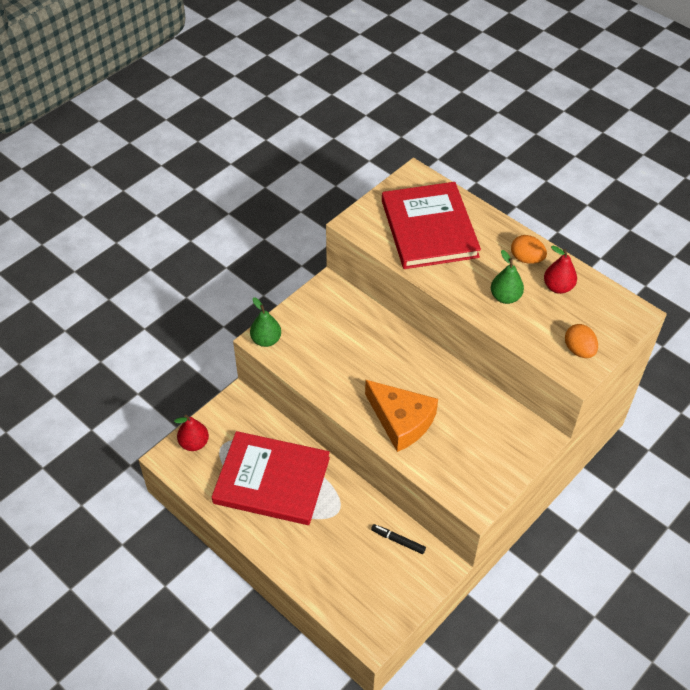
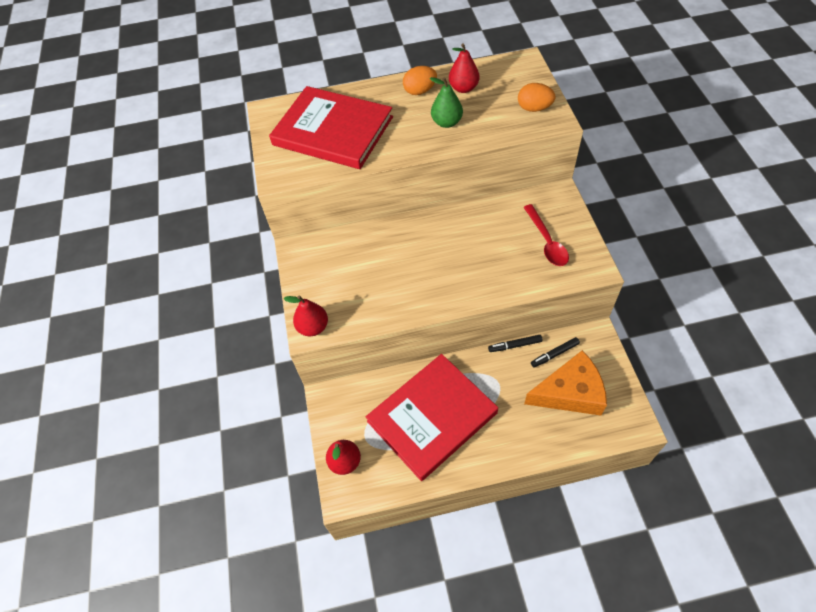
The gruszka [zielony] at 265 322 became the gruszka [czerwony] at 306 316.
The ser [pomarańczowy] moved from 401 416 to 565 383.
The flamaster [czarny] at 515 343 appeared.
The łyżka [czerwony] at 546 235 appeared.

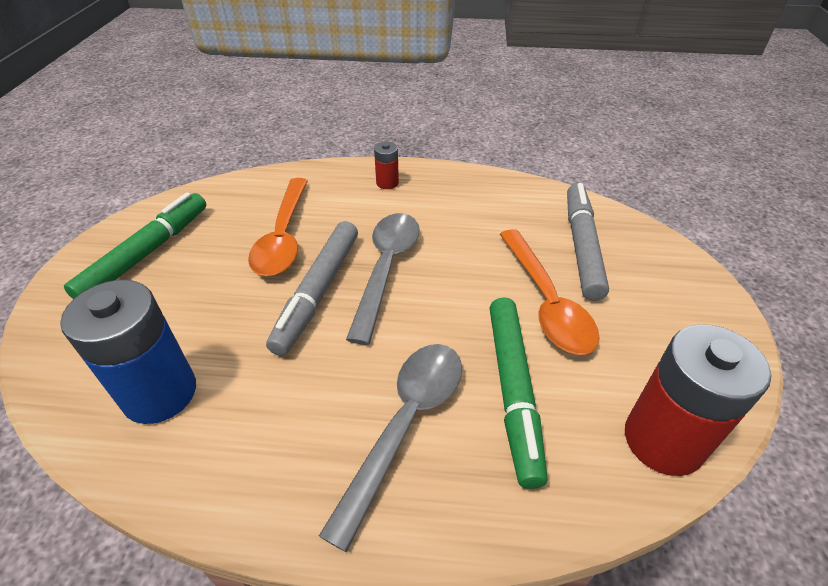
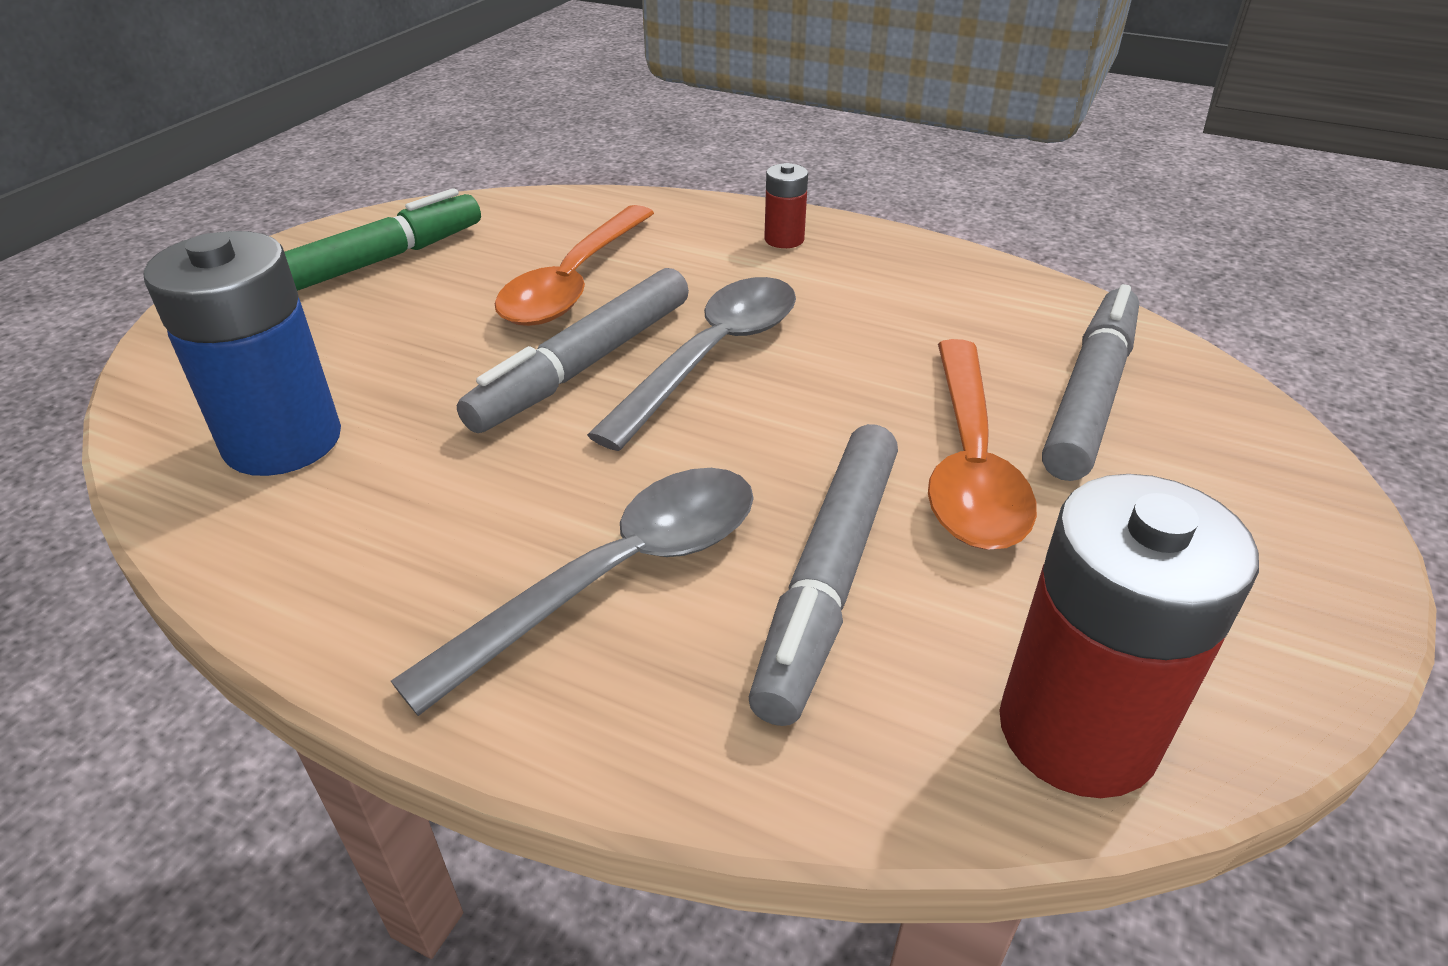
The flamaster [zielony] at 518 393 became the flamaster [szary] at 823 575.

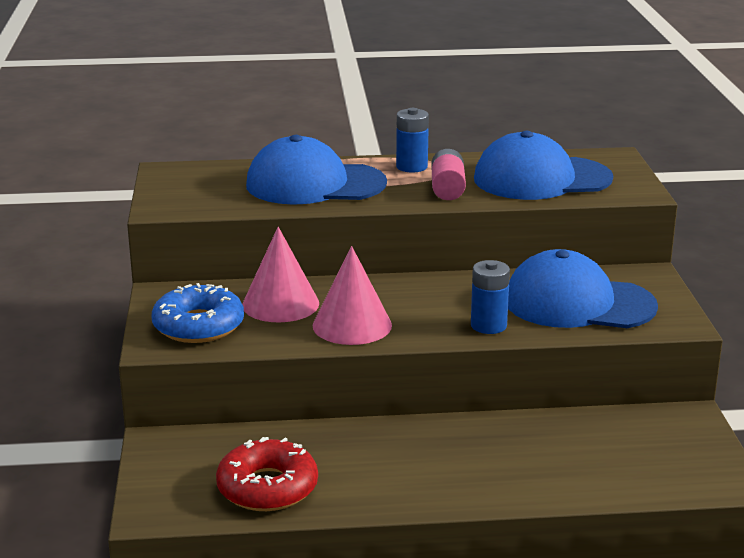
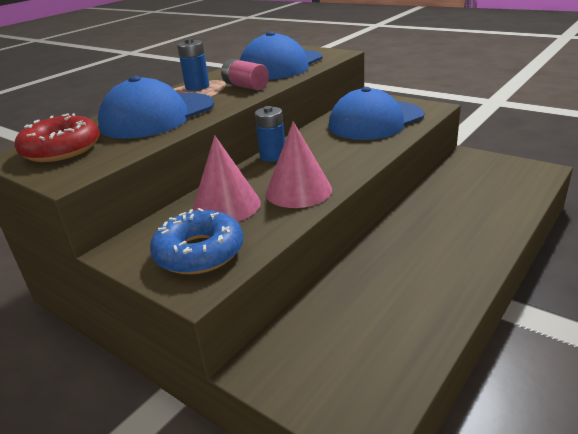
The donut [czerwony] moved from 267 474 to 57 137.
The bateria [niebieski] moved from 490 297 to 270 134.

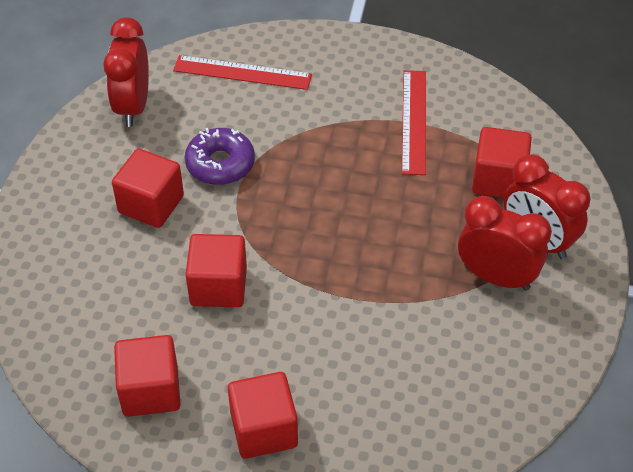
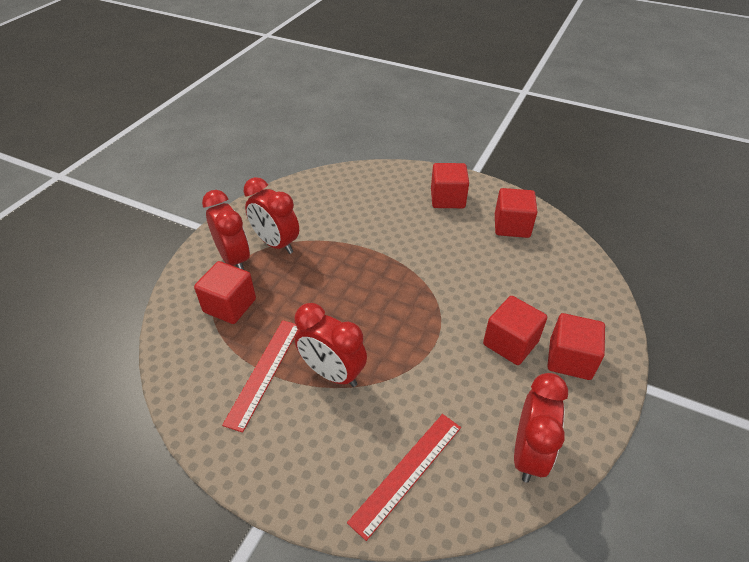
The linijka [czerwony] at 242 72 turned 75 degrees counterclockwise.
The donut [fioletowy] at 220 156 disappeared.
The sześcian [czerwony] moved from 216 270 to 576 346.
The budzik [czerwony] at 330 345 appeared.

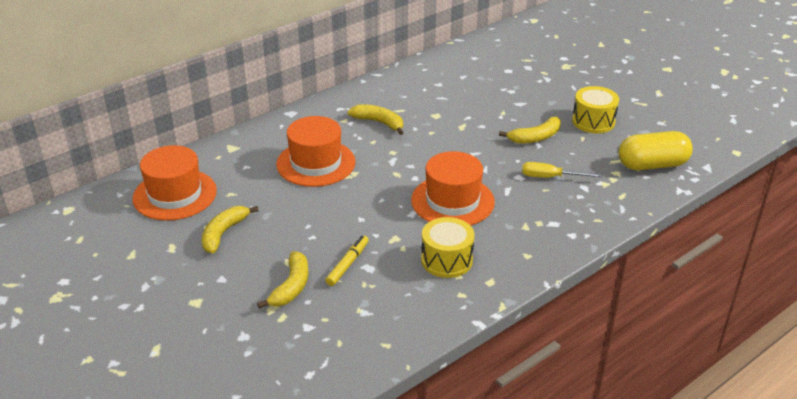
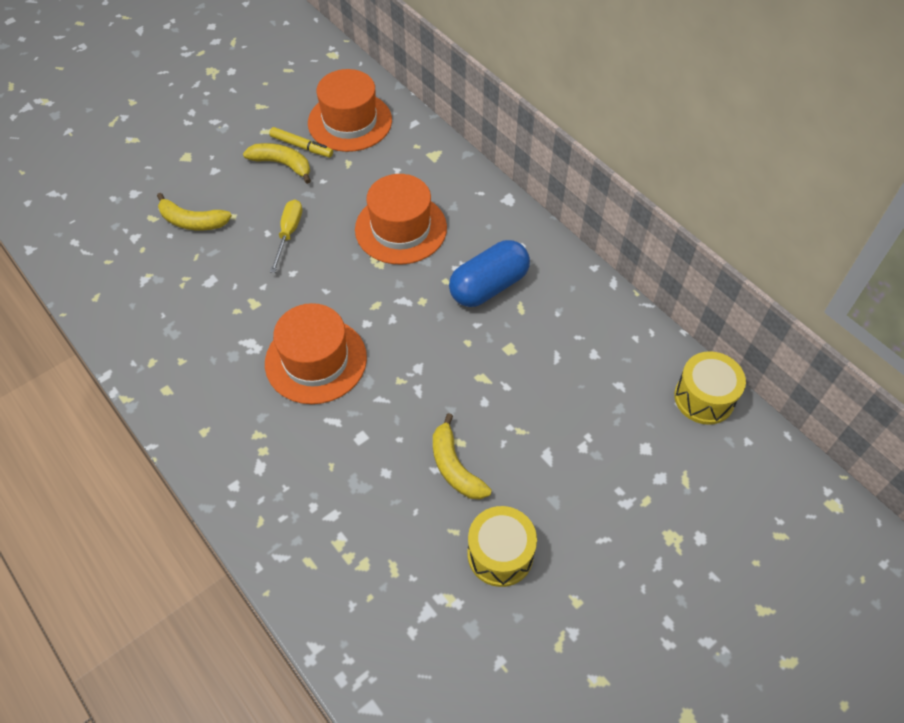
The flamaster [żółty] moved from 347 260 to 301 142.
The banan [żółty] at 375 119 was replaced by the kapsułka [niebieski] at 489 273.
The bęben [żółty] moved from 447 247 to 710 388.
The śrubokręt [żółty] moved from 562 170 to 286 236.
The kapsułka [żółty] at 656 150 disappeared.

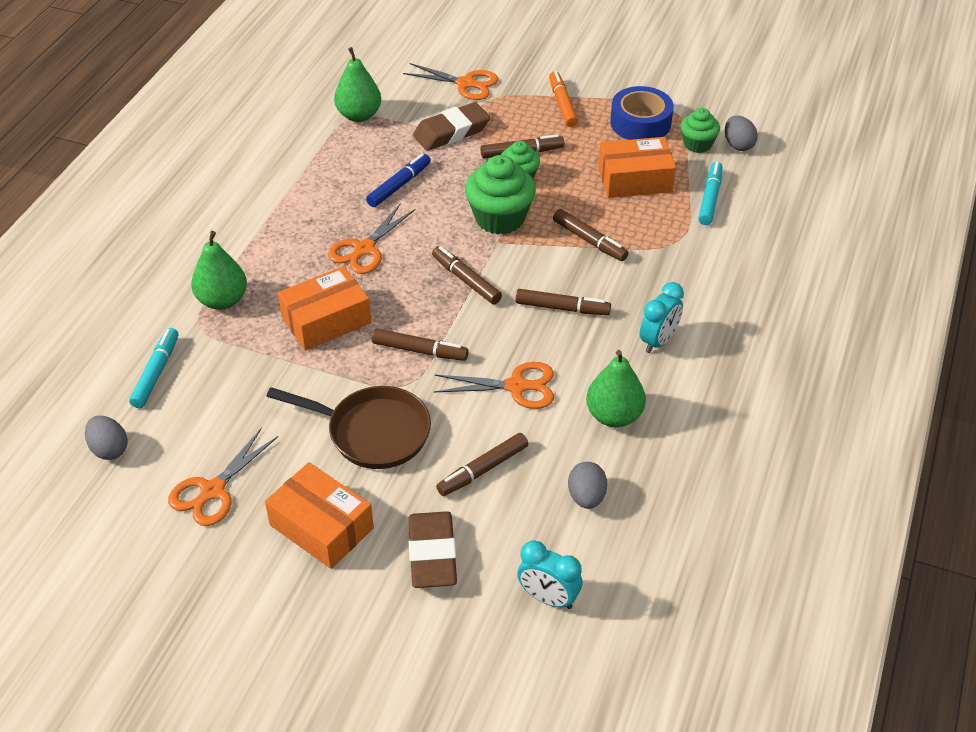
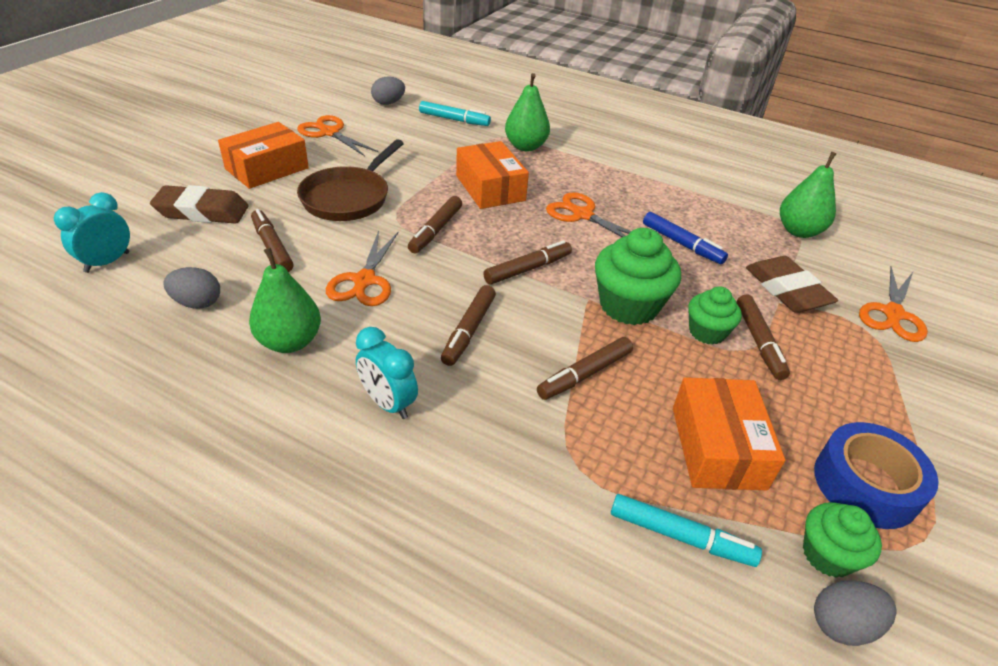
The flamaster [pomarańczowy] at 563 99 disappeared.

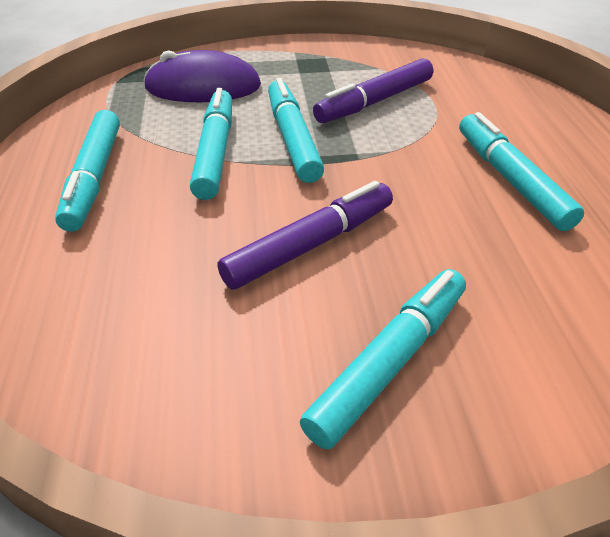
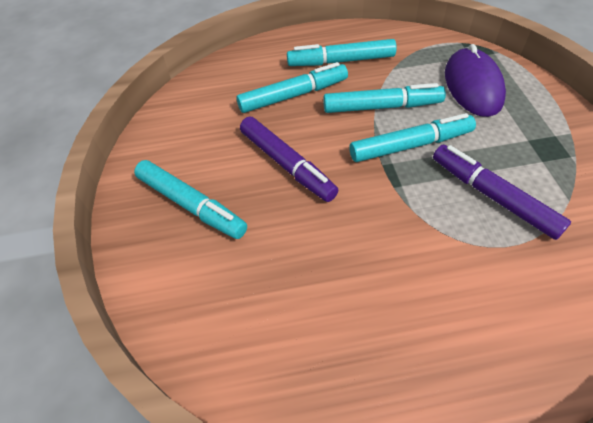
The flamaster [turkusowy] moved from 521 171 to 292 87.

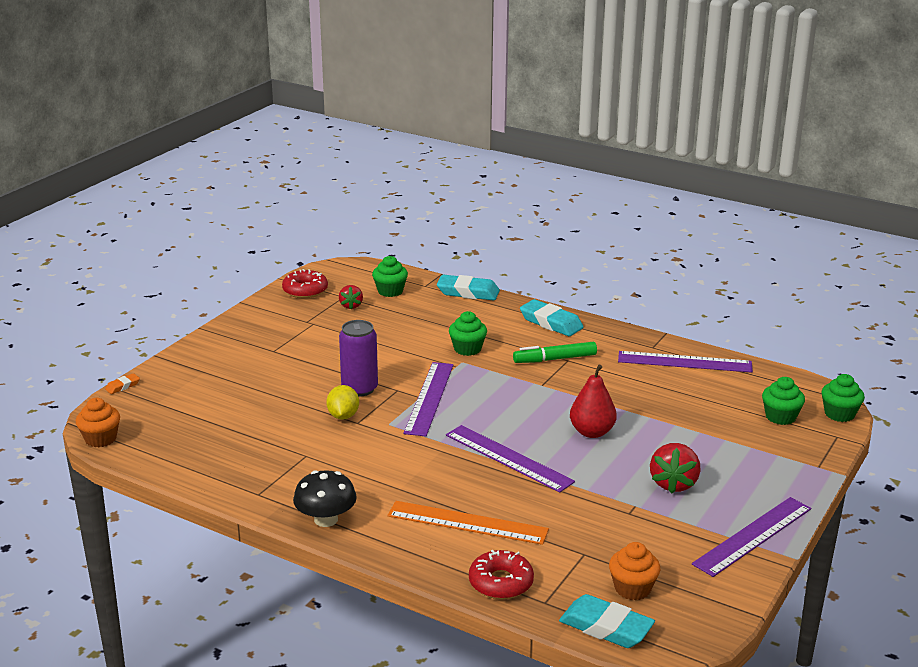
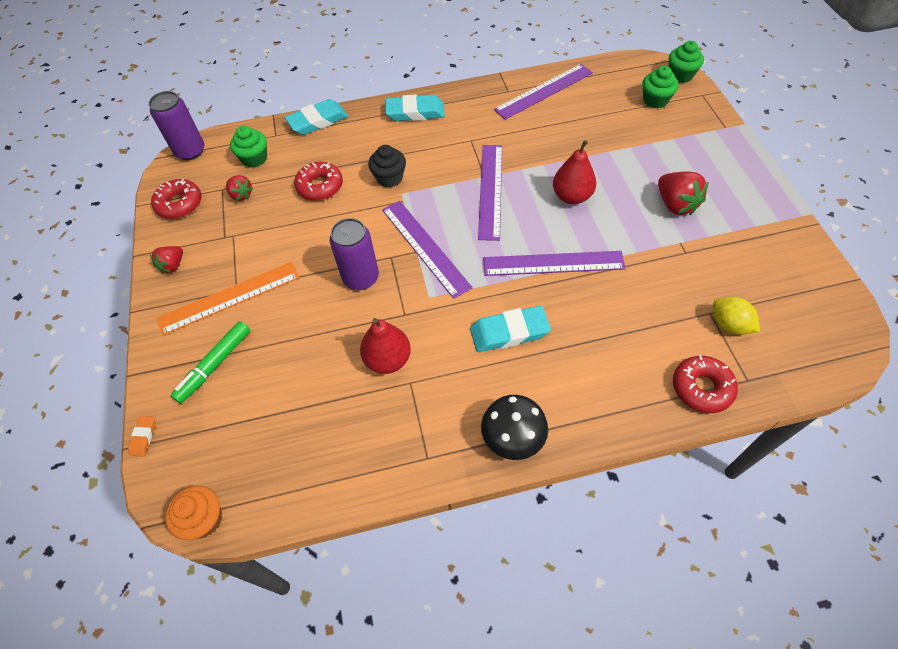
The cytryna [żółty] moved from 342 402 to 736 316.
The linijka [pomarańczowy] moved from 468 523 to 228 299.
The muffinka [zielony] at 468 333 became the muffinka [czarny] at 387 166.
The flamaster [zielony] moved from 555 352 to 210 362.
The gumka do mazania [turkusowy] moved from 607 621 to 510 329.
The muffinka [pomarańczowy] at 634 571 disappeared.
The linijka [fioletowy] moved from 751 537 to 490 193.
The puszka [fioletowy] at 177 125 appeared.
The truskawka [czerwony] at 166 259 appeared.
The donut [czerwony] at 318 181 appeared.
The gruszka [czerwony] at 385 346 appeared.

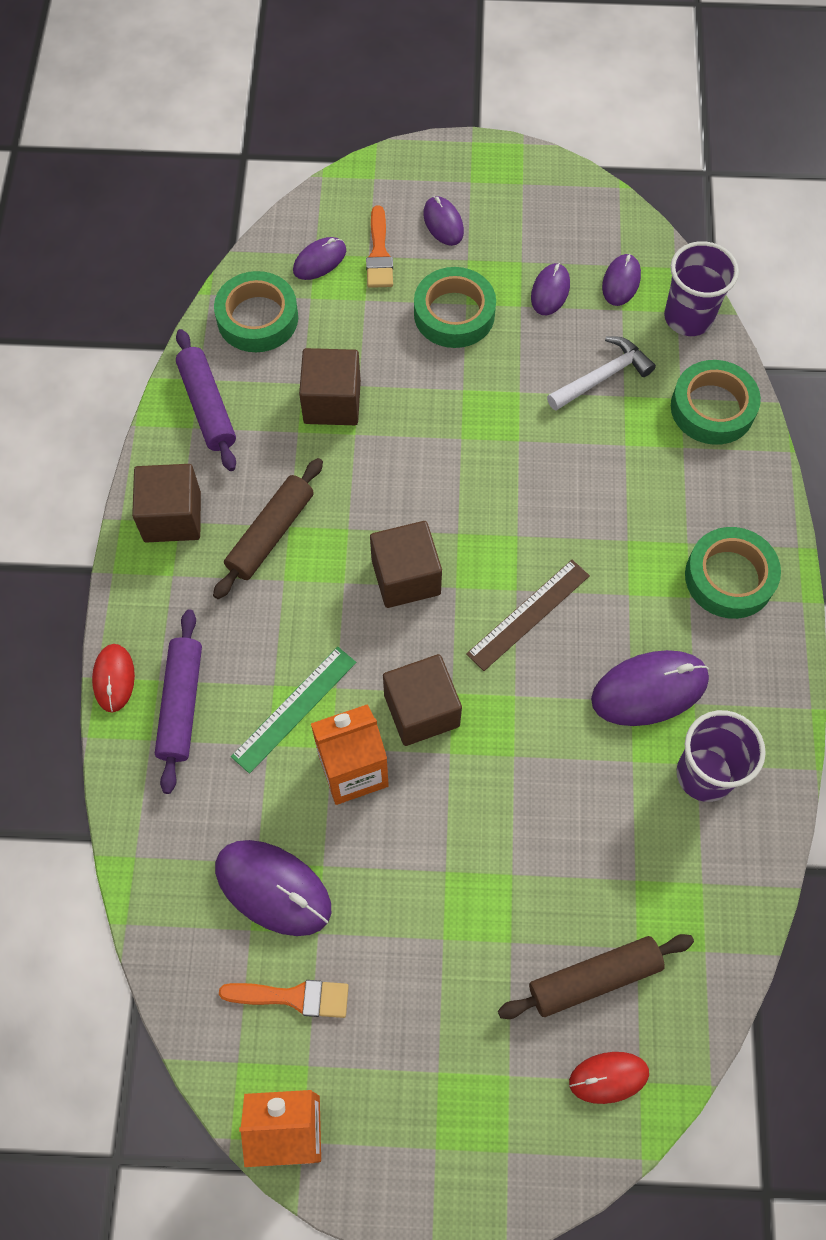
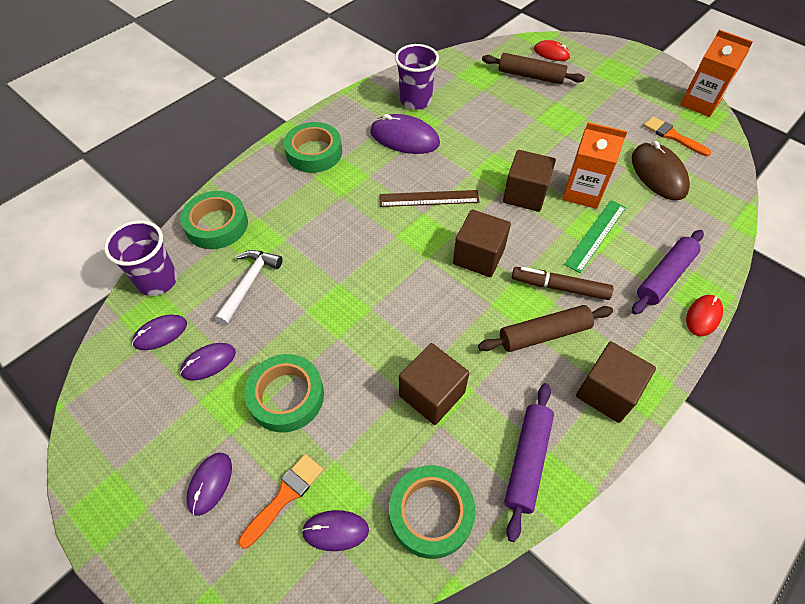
The myszka [fioletowy] at 273 888 became the myszka [brązowy] at 661 170.
The linijka [zielony] at 293 710 turned 45 degrees counterclockwise.
The młotek [biały] at 601 373 turned 105 degrees clockwise.
The flamaster [brązowy] at 562 283 appeared.

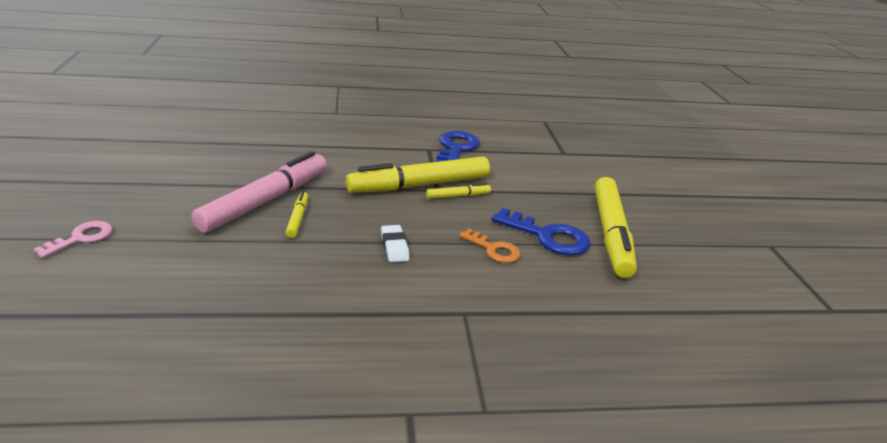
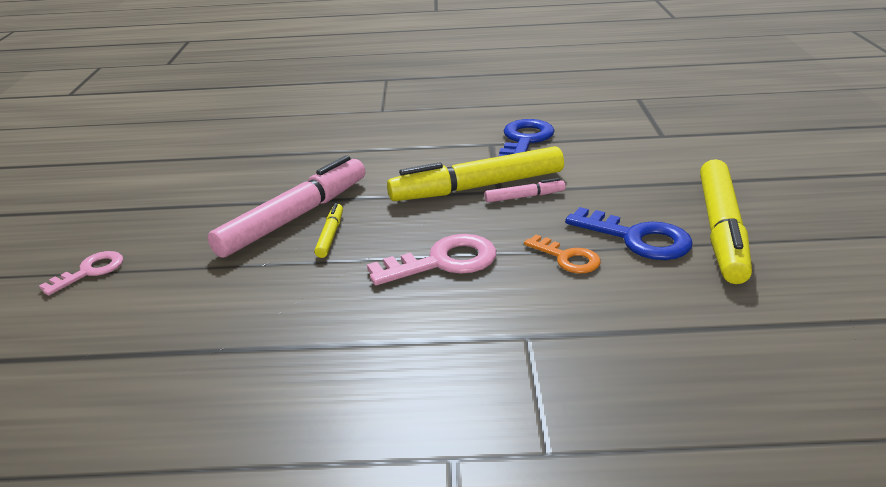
The gumka do mazania [biały] at 395 243 was replaced by the klucz [różowy] at 431 259.
The flamaster [żółty] at 458 191 became the flamaster [różowy] at 525 190.

